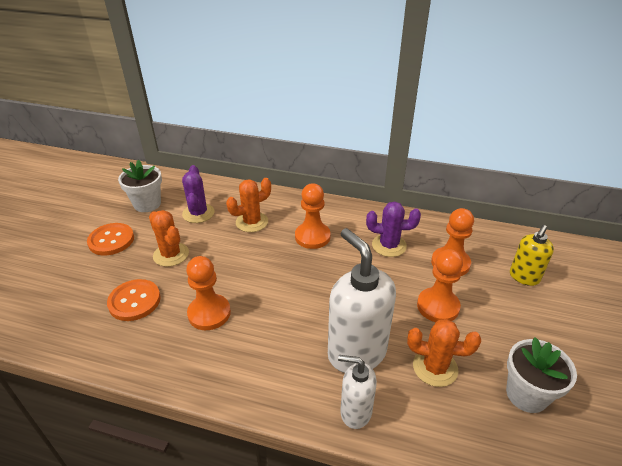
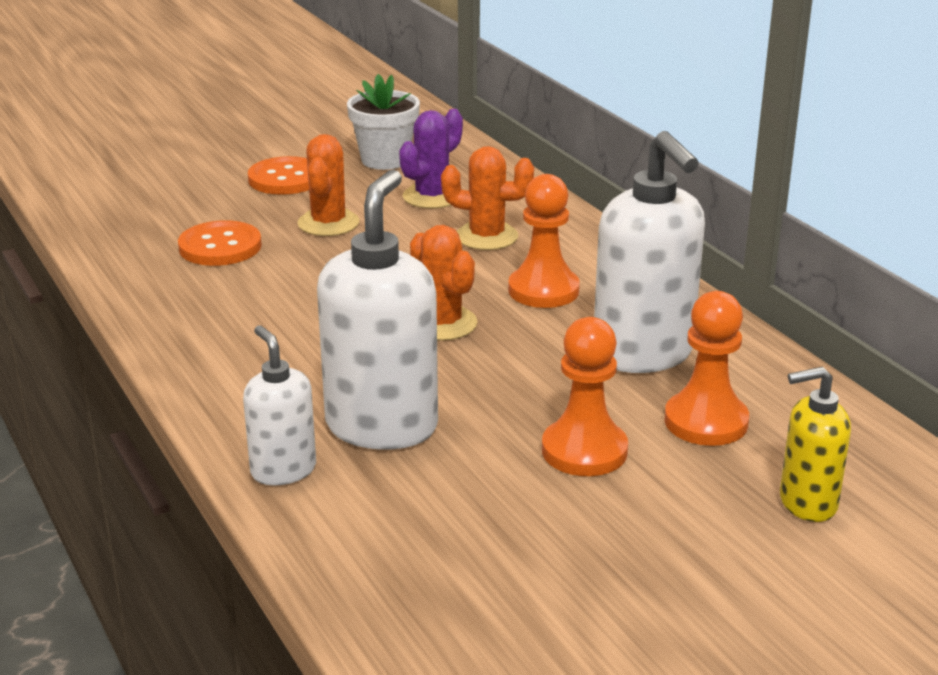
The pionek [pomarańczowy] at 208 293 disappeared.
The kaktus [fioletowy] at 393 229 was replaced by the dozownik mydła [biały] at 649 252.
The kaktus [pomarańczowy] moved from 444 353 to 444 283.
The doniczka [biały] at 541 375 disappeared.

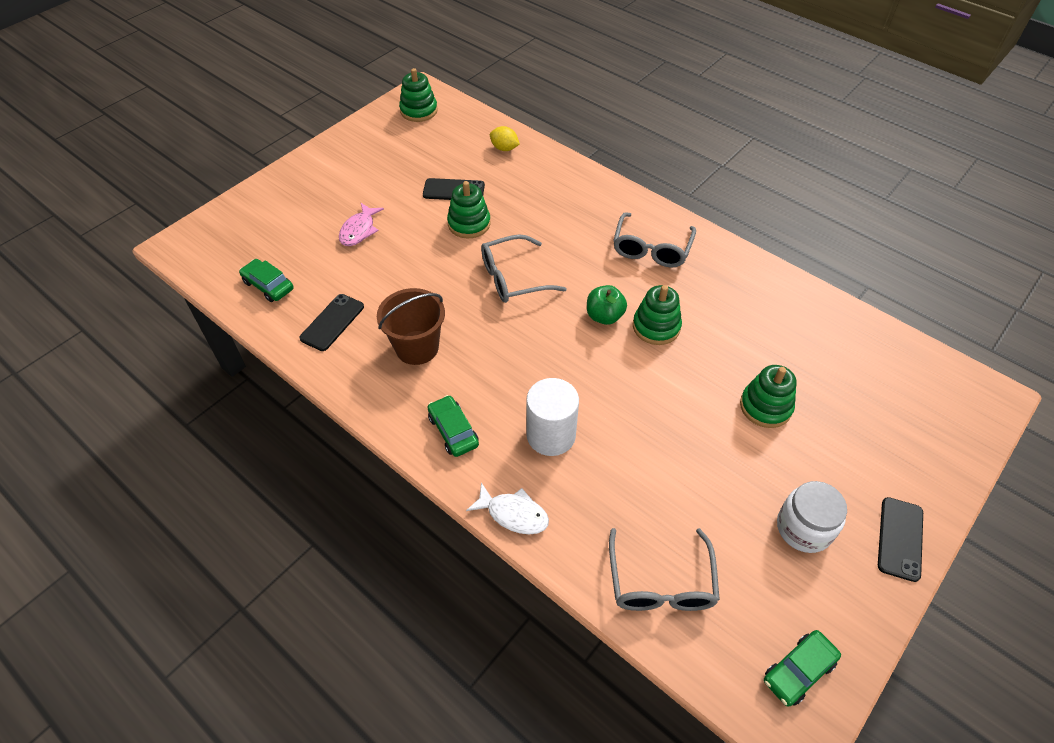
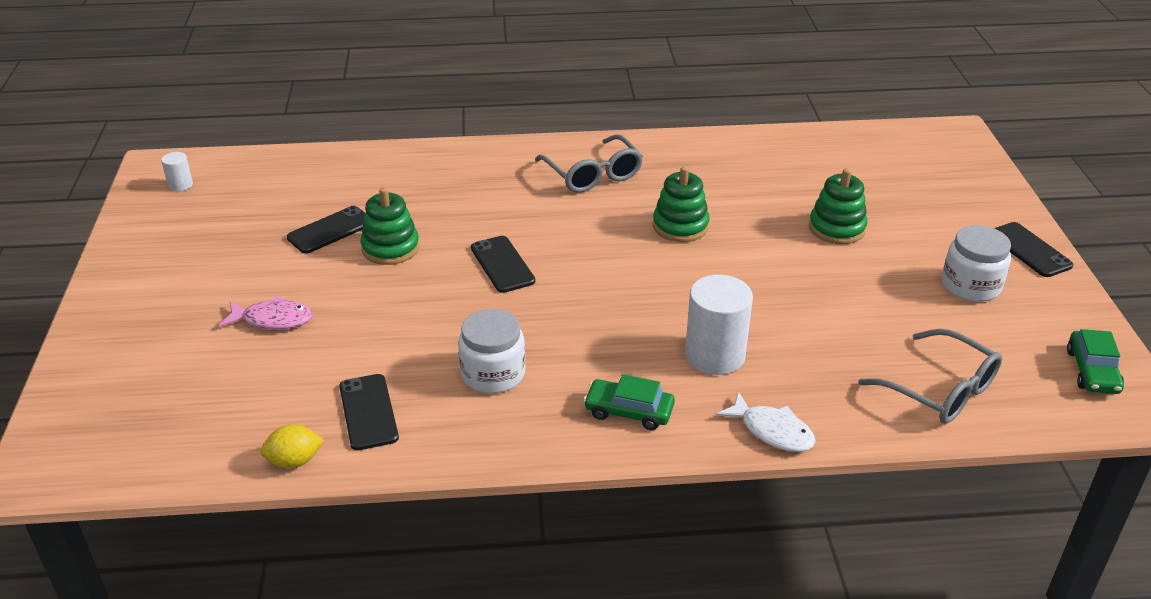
The samochód [zielony] at 266 280 disappeared.
The ryba [różowy] at 361 224 turned 60 degrees counterclockwise.
The wiadro [brązowy] at 411 326 was replaced by the słoik [biały] at 492 351.
The zabawka nakładanka [zielony] at 418 95 was replaced by the walec [biały] at 177 171.
The ryba [biały] at 507 508 turned 60 degrees clockwise.
The okulary [szary] at 524 268 was replaced by the telefon [czarny] at 503 264.
The cytryna [żółty] moved from 505 138 to 292 446.
The jabłko [zielony] at 607 305 disappeared.

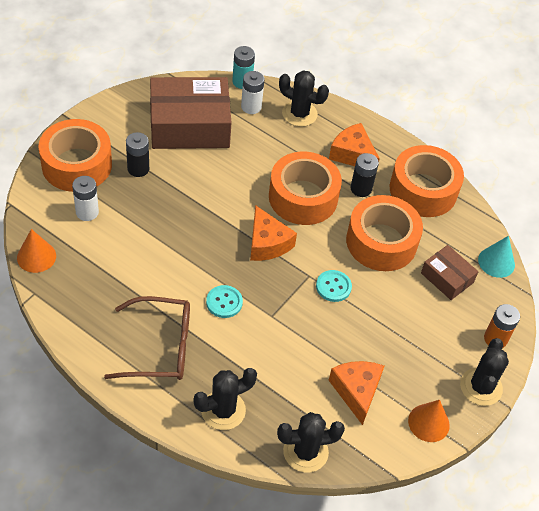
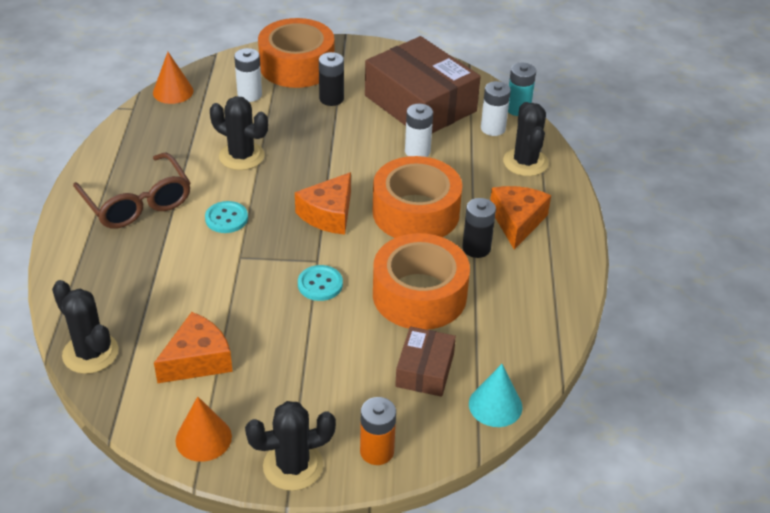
The kaktus [czarny] moved from 225 399 to 239 133.
The taśma klejąca [pomarańczowy] at 427 181 disappeared.
The bateria [biały] at 419 130 appeared.

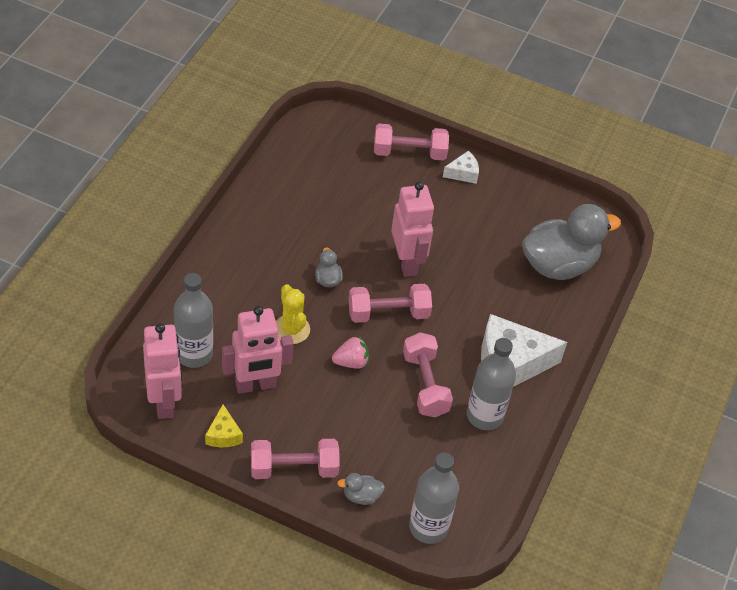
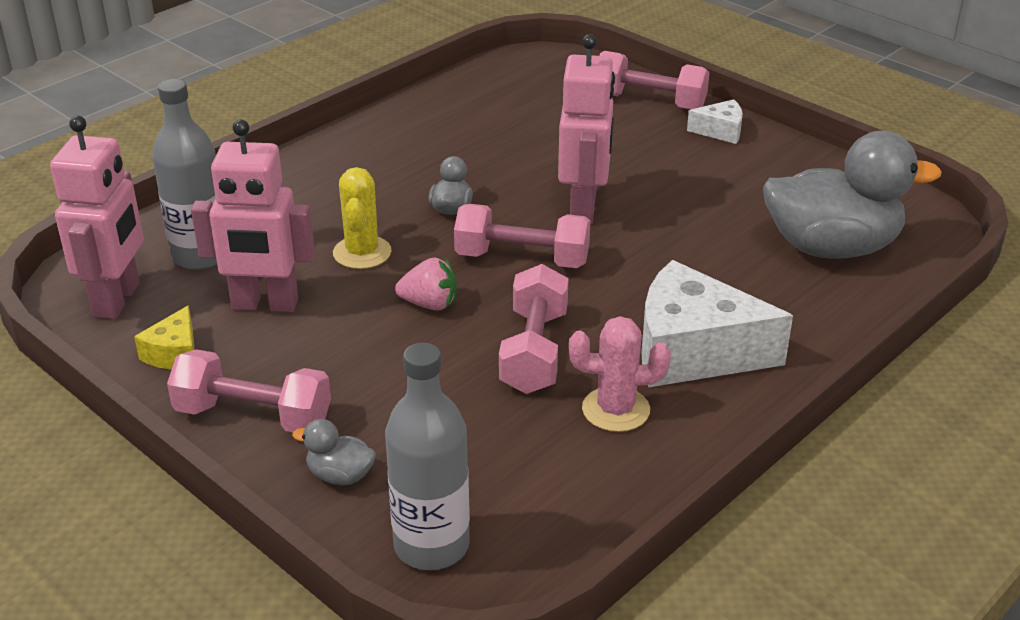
The butelka [szary] at 491 384 was replaced by the kaktus [różowy] at 620 374.

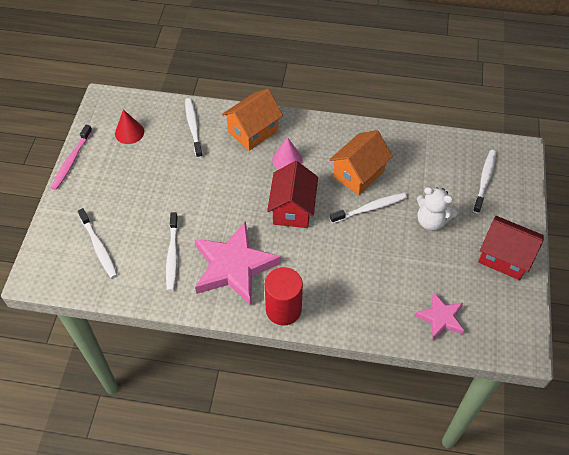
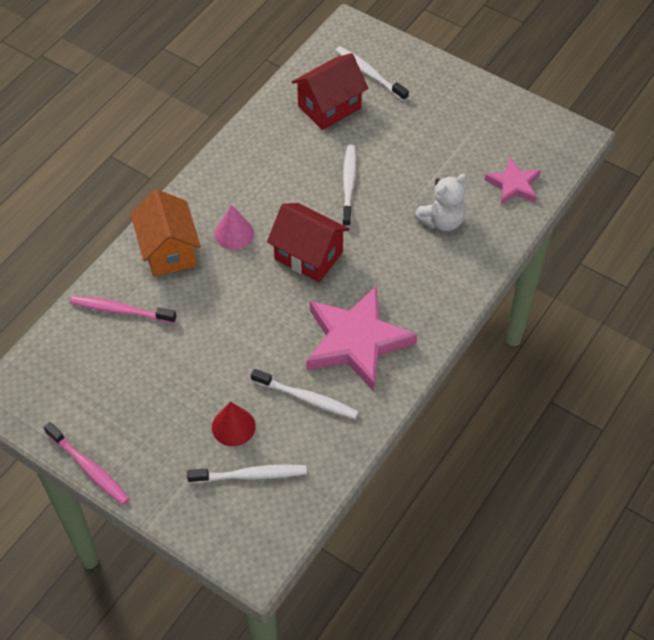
The stożek [czerwony] moved from 129 127 to 234 424.
The szczoteczka do zębów [biały] at 194 128 became the szczoteczka do zębów [różowy] at 123 310.
The walec [czerwony] at 284 296 disappeared.
The domek [pomarańczowy] at 361 162 disappeared.
The miś [biały] moved from 437 209 to 440 202.
The domek [czerwony] moved from 511 248 to 329 91.

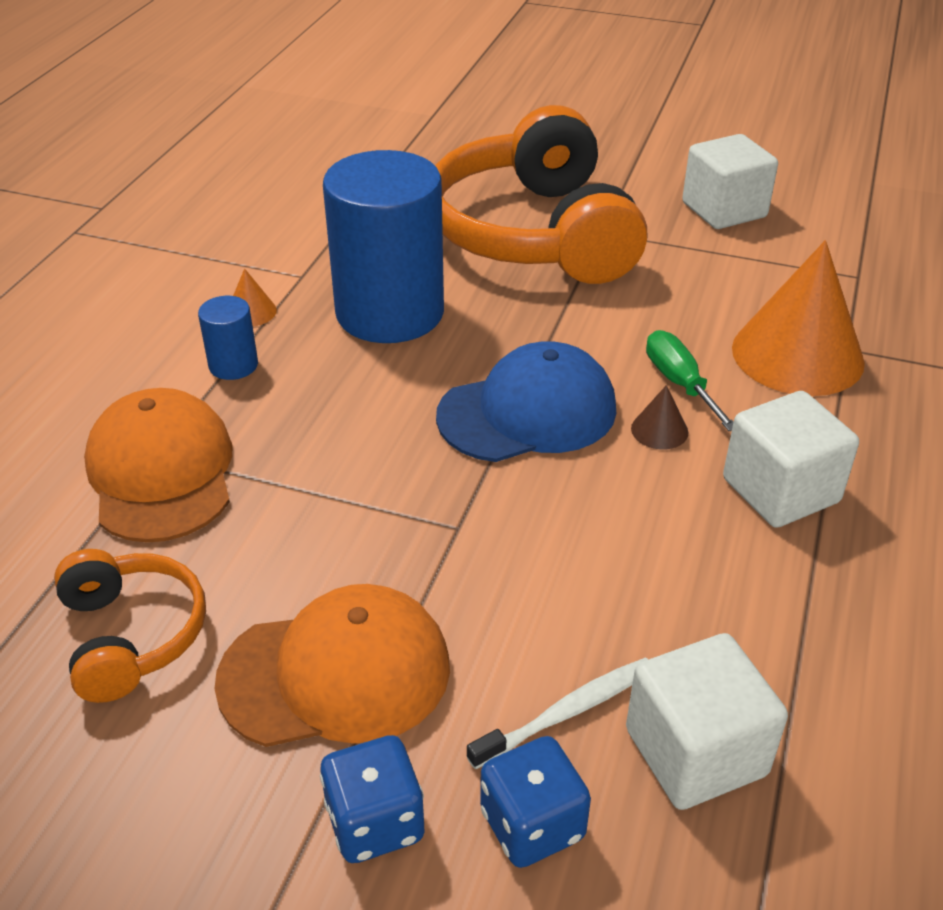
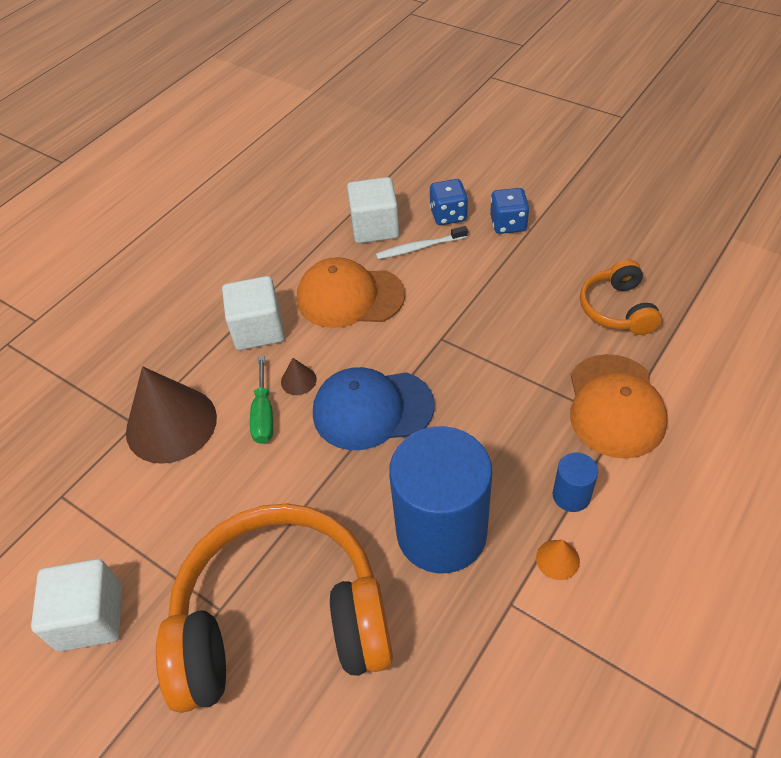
The czapka [pomarańczowy] moved from 332 665 to 351 292.
The słuchawki [pomarańczowy] at 541 194 turned 105 degrees counterclockwise.
The stożek [pomarańczowy] at 798 318 became the stożek [brązowy] at 171 415.

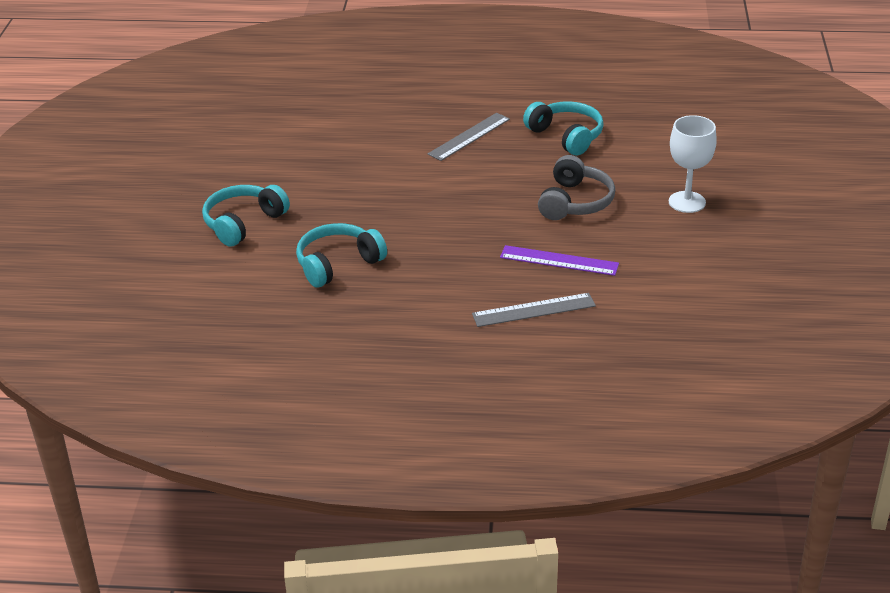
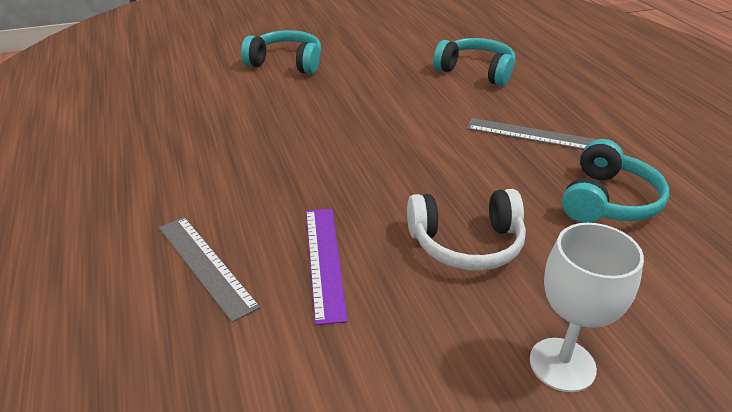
The słuchawki [turkusowy] moved from 341 255 to 474 62.
The słuchawki [szary] at 576 187 became the słuchawki [biały] at 466 230.

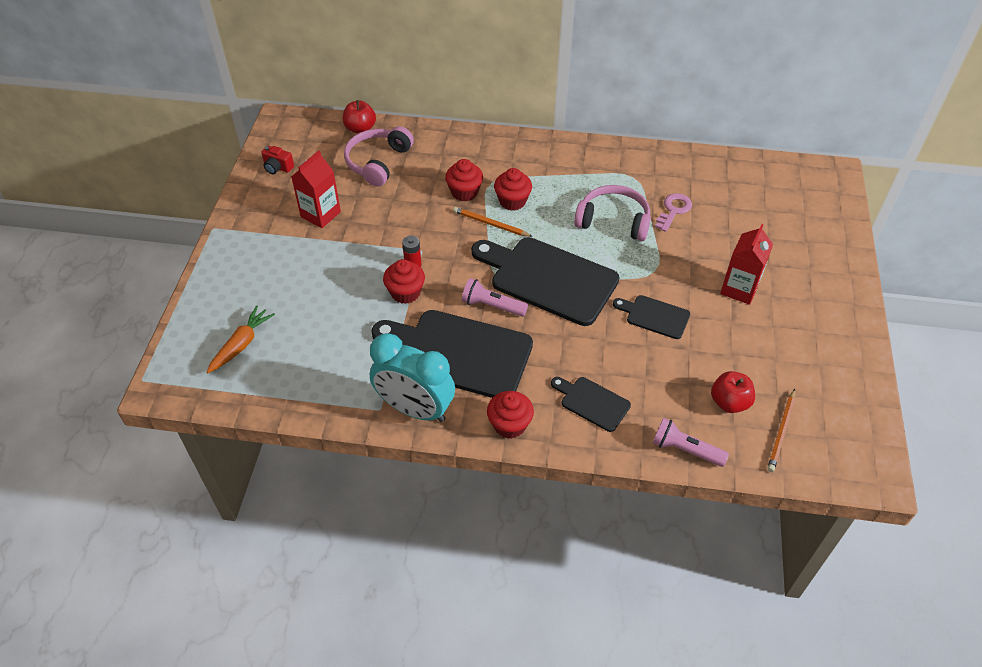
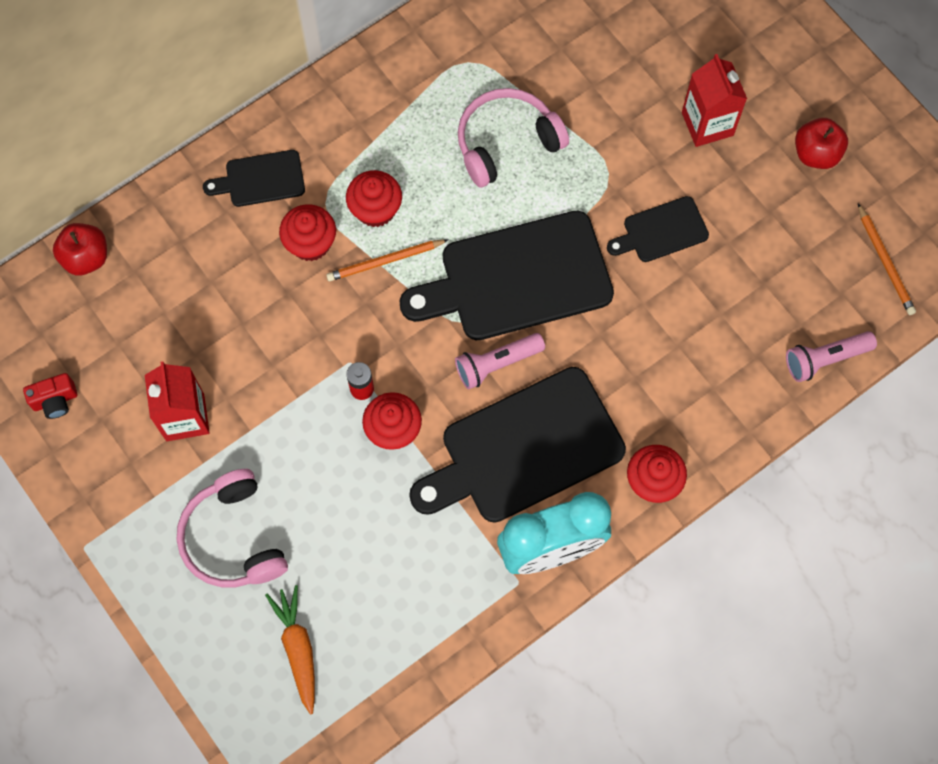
The słuchawki [różowy] moved from 379 156 to 232 528.
The deska do krojenia [czarny] moved from 591 404 to 254 178.
The klucz [różowy] at 673 212 disappeared.
The jabłko [czerwony] moved from 733 392 to 821 143.

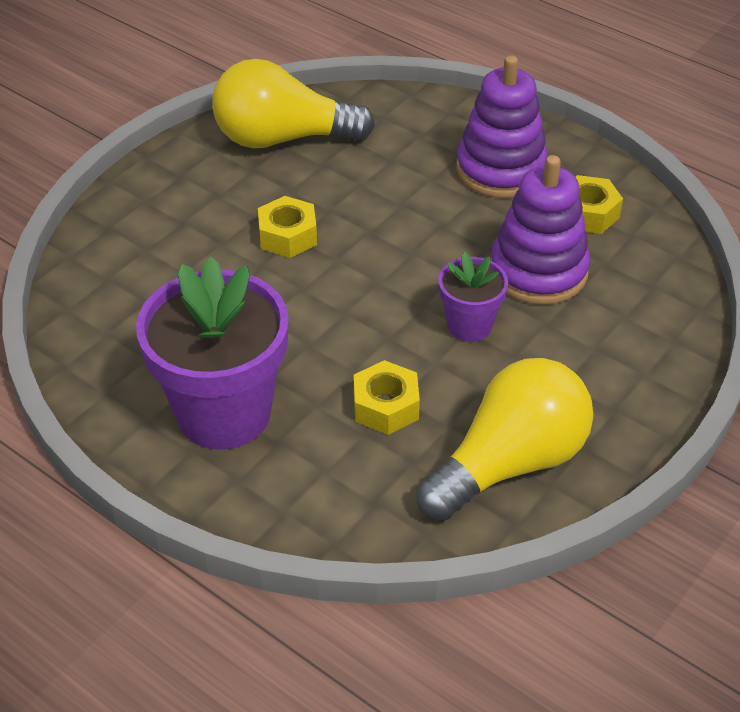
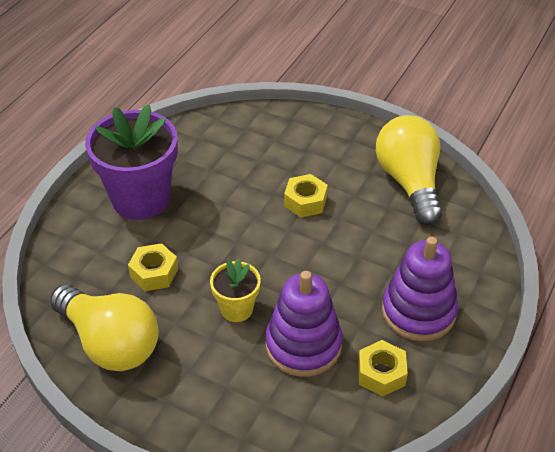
The doniczka [fioletowy] at 473 297 became the doniczka [żółty] at 235 290.

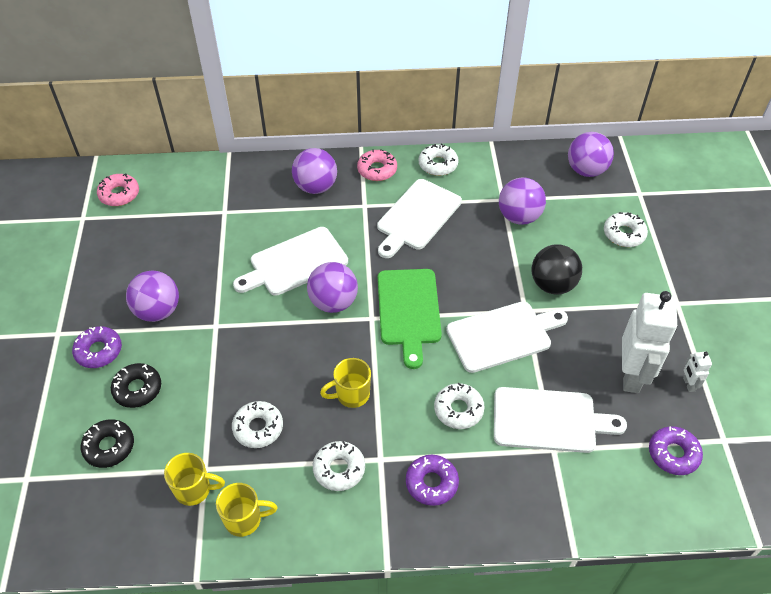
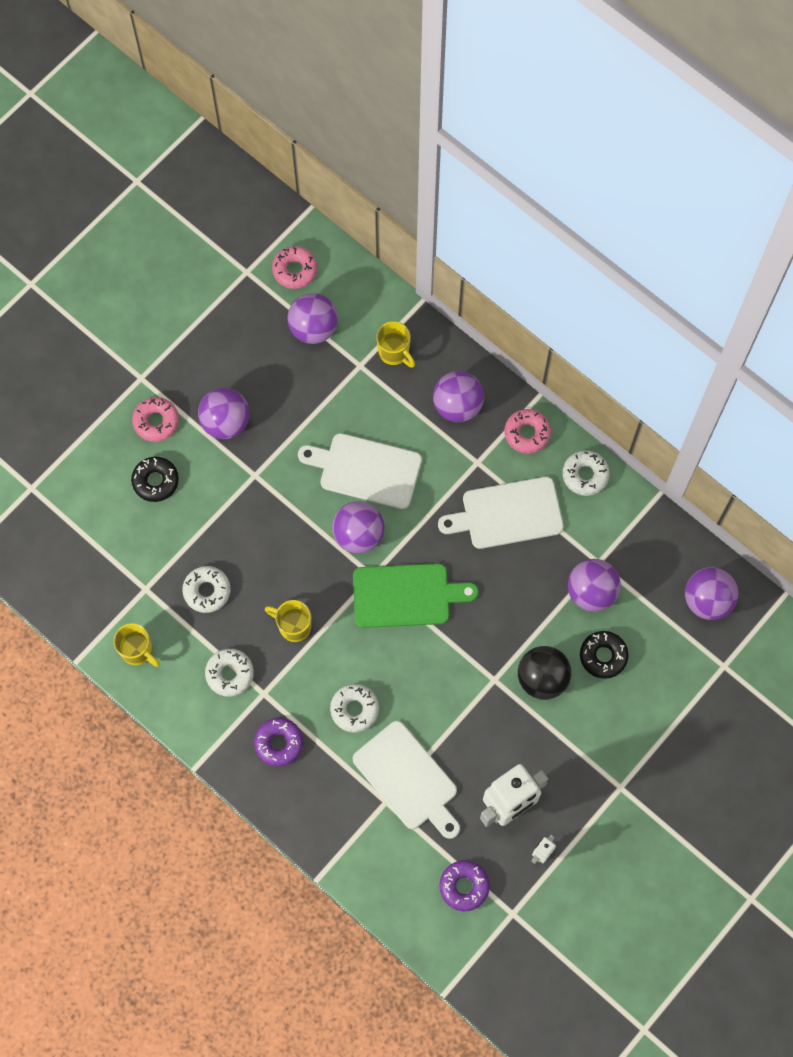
The donut [fioletowy] at 97 347 became the donut [różowy] at 155 419.
The donut [czarny] moved from 107 443 to 604 655.
The kubek [żółty] moved from 194 479 to 395 344.
The deska do krojenia [zielony] at 410 319 turned 135 degrees counterclockwise.
The deska do krojenia [biały] at 507 337 disappeared.
The donut [biały] at 626 229 disappeared.
The piłka [fioletowy] at 312 318 appeared.

